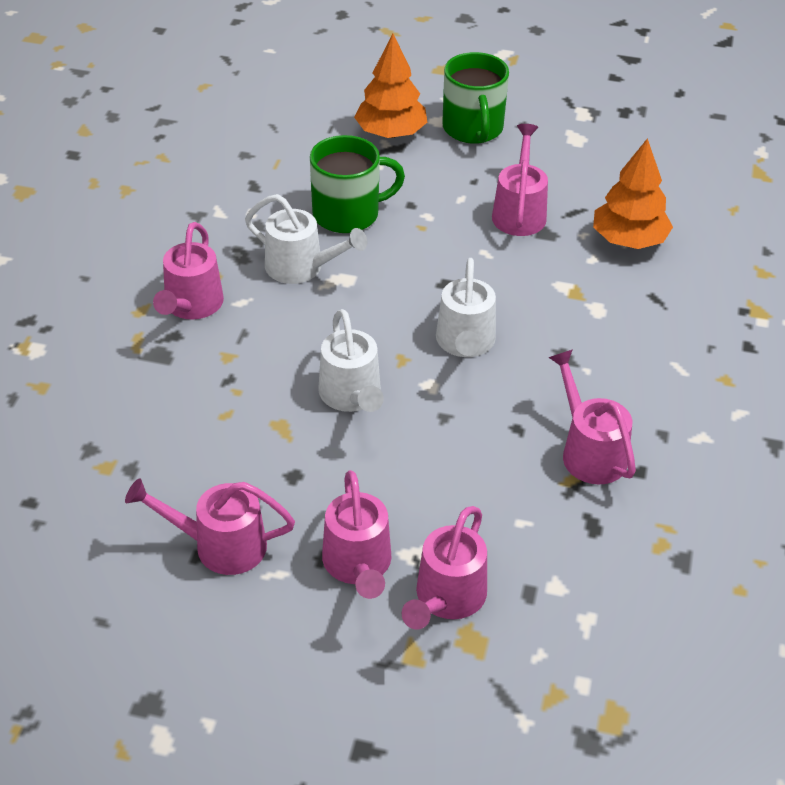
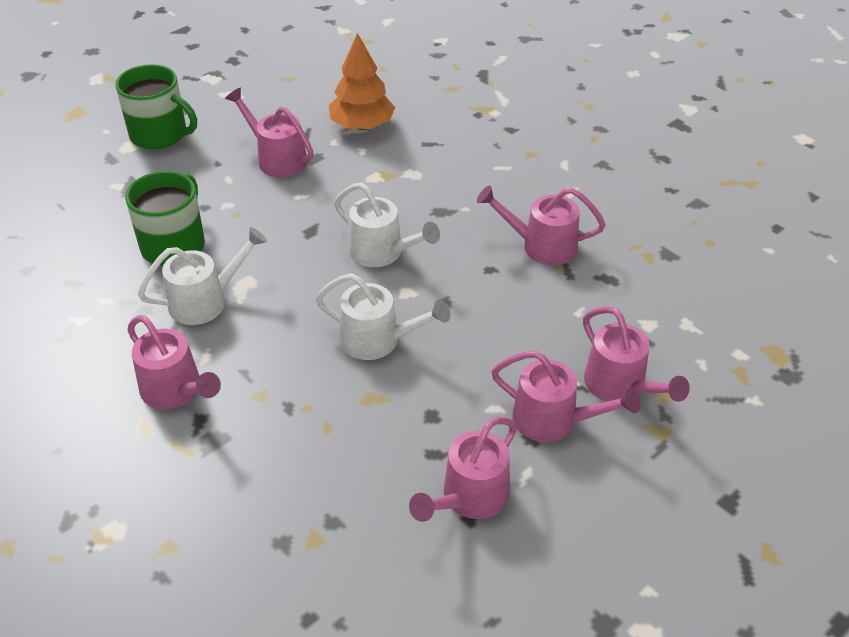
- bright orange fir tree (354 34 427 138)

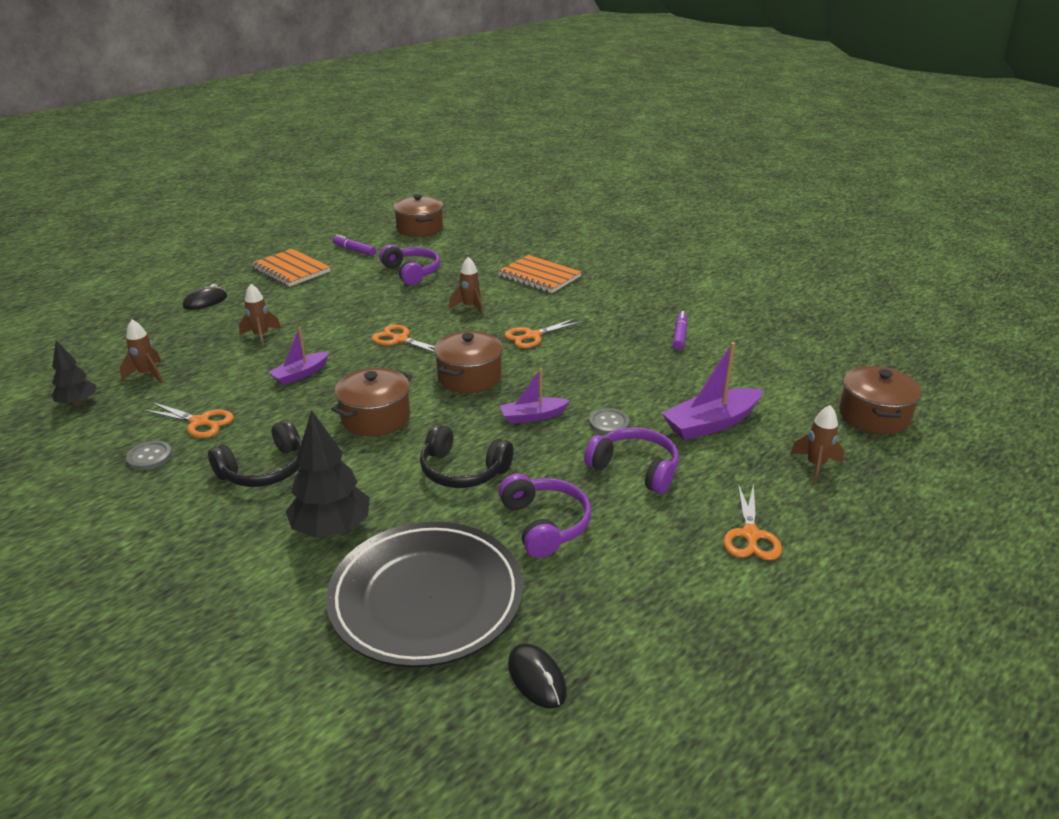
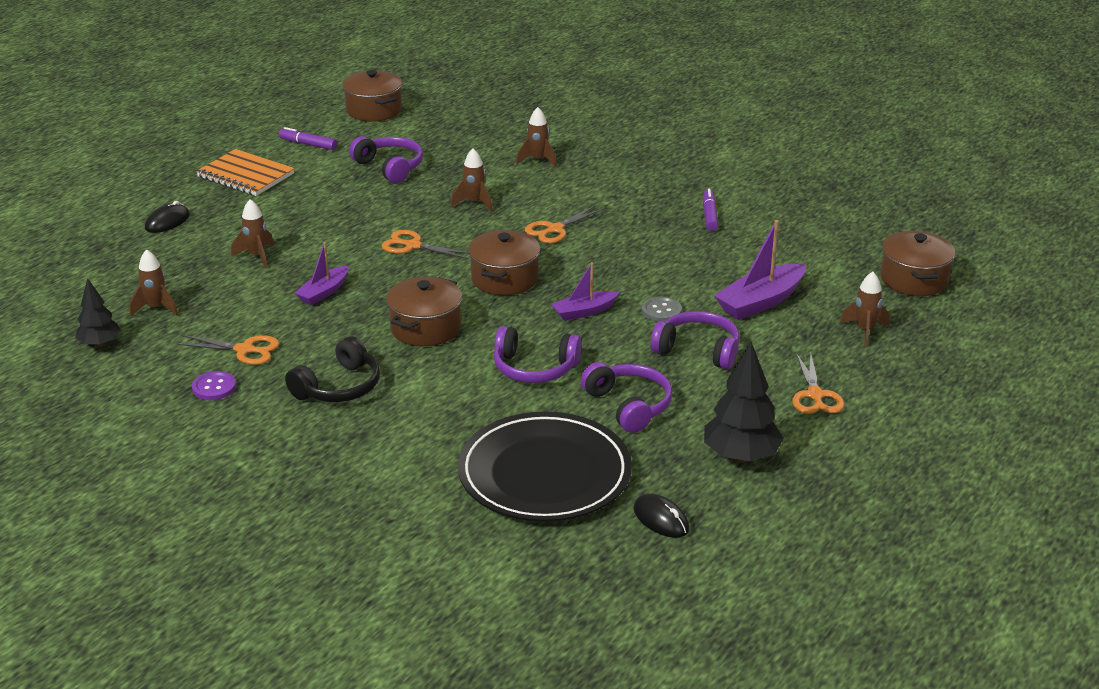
~ bright orange notebook (498 255 581 293) to brown rocket (516 107 557 167)
~ black fir tree (286 410 370 538) to (704 341 784 462)
~ black over-ear headphones (420 424 514 488) to purple over-ear headphones (494 326 582 383)
~ gray shirt button (126 441 172 470) to purple shirt button (192 371 236 400)

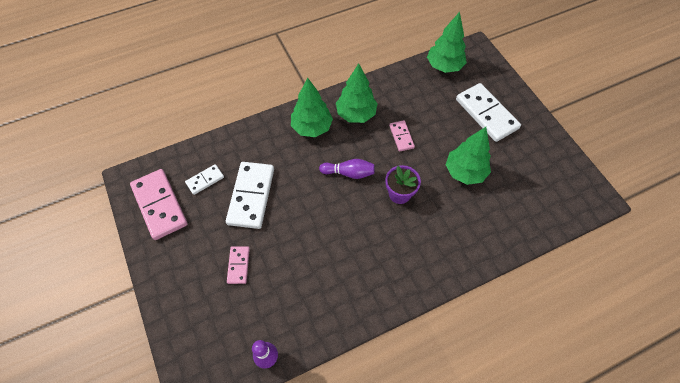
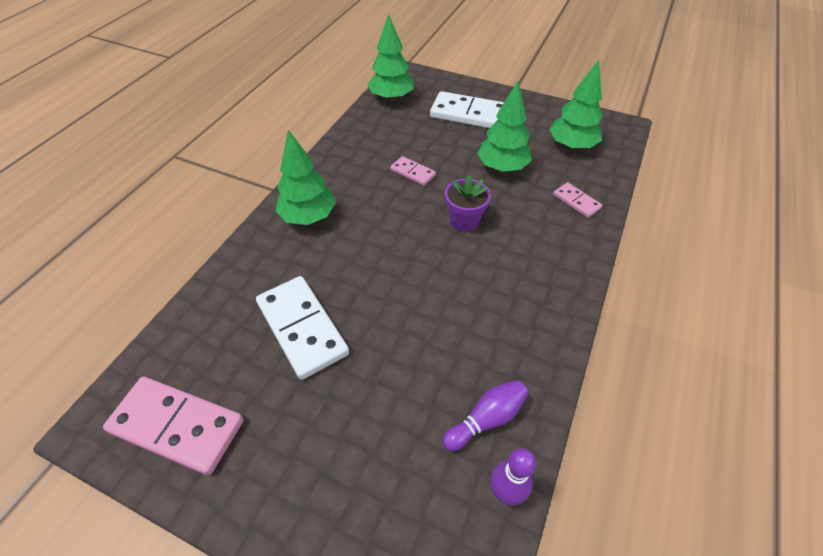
~ green fir tree (336 63 378 123) to (549 60 603 150)
~ purple skittle (319 159 375 179) to (442 380 529 451)
- snow-white domino piece (185 164 224 195)
~ rosy domino piece (227 246 250 284) to (553 182 602 218)

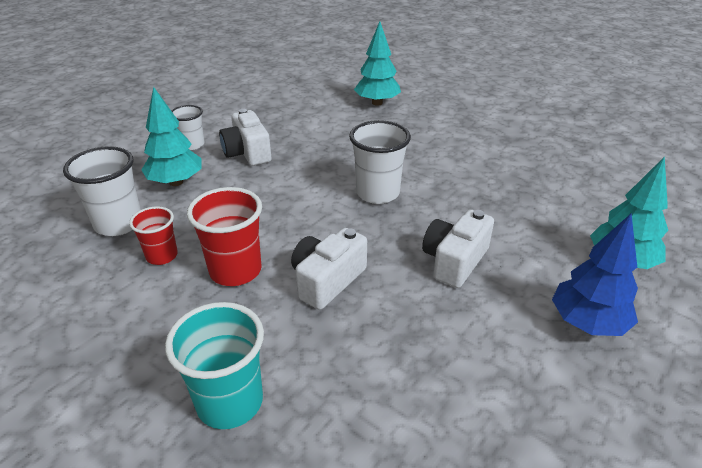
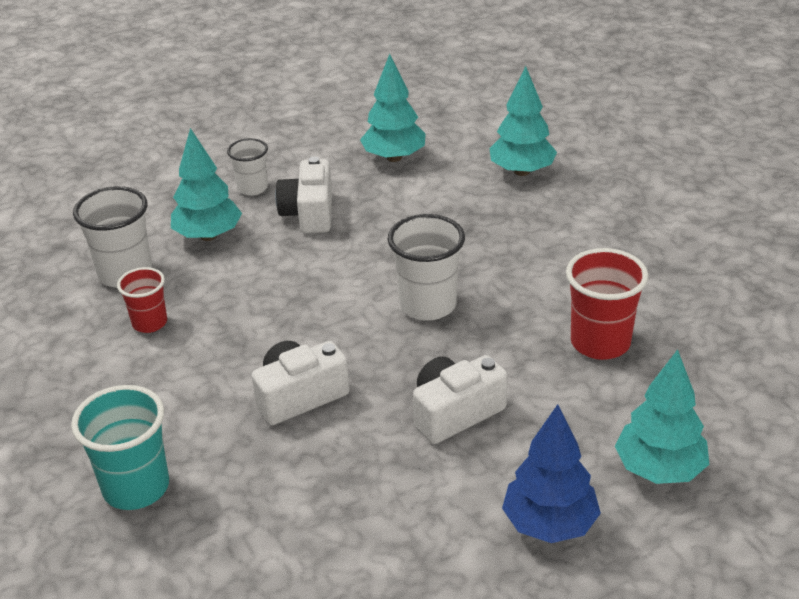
~ red tumbler (187 187 262 286) to (566 248 648 360)
+ turquoise fir tree (360 54 426 162)

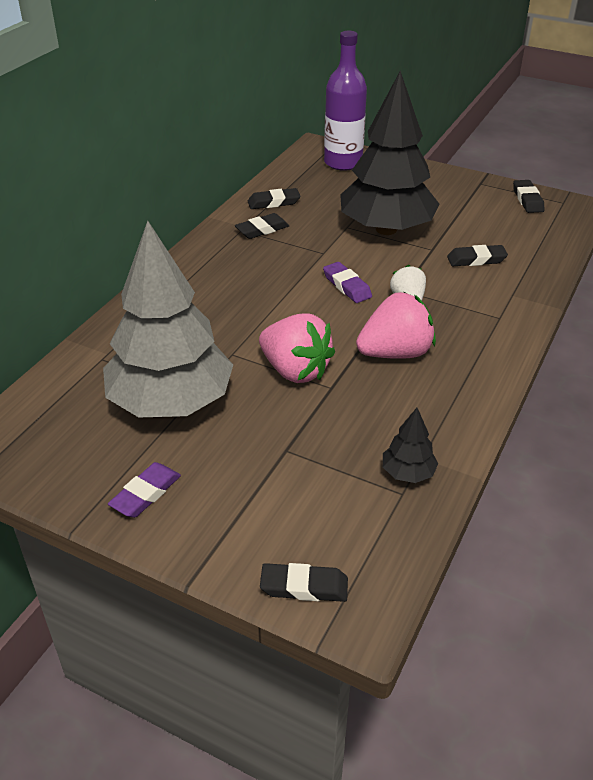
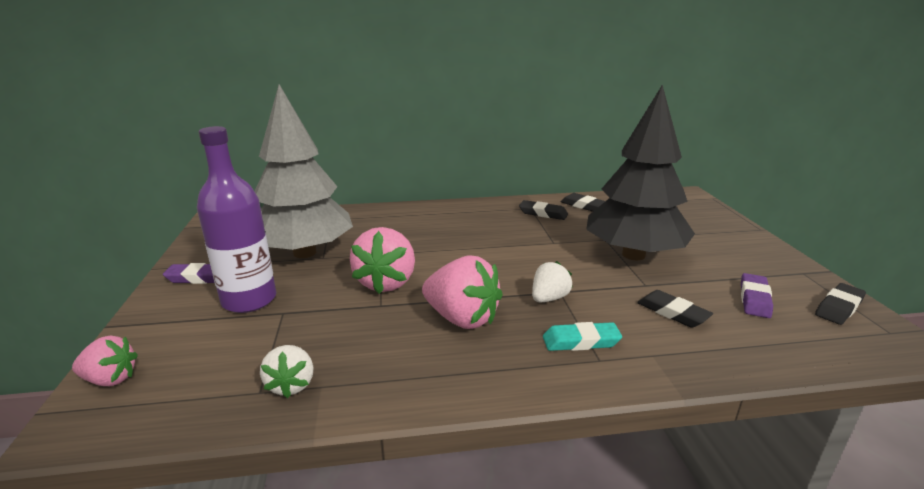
~ purple drink bottle (324 31 367 171) to (197 126 276 313)
~ purple eraser (323 262 372 303) to (741 273 773 318)
~ black fir tree (383 408 438 483) to snow-white berry (260 345 313 398)
~ black eraser (260 563 348 602) to rosy berry (72 335 138 386)
+ turquoise eraser (543 322 622 351)

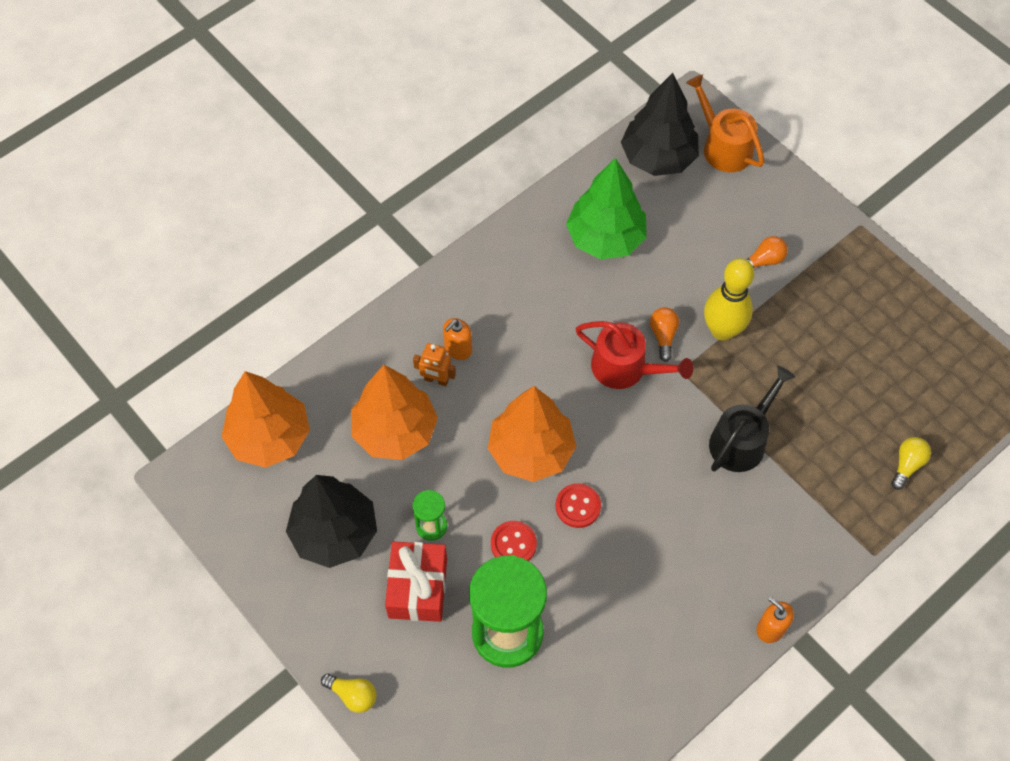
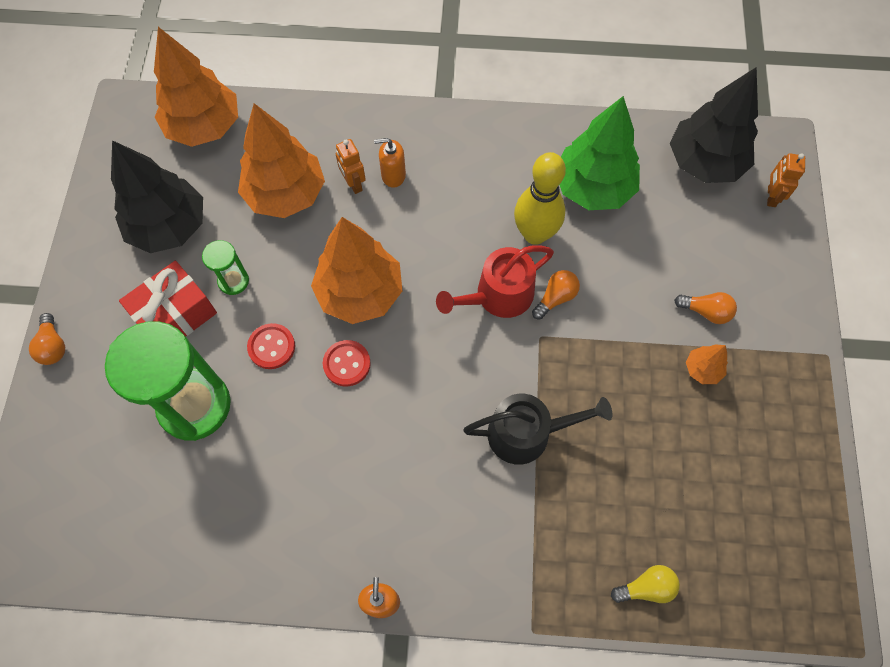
~ bright orange watering pot (686 74 765 172) to bright orange robot figure (767 153 805 207)
~ yellow skittle (704 258 754 341) to (514 152 566 245)
~ red watering pot (575 321 693 389) = (436 245 554 318) 75 degrees clockwise
~ yellow light bulb (321 673 377 713) to bright orange light bulb (29 313 65 365)
+ bright orange fir tree (686 344 728 384)

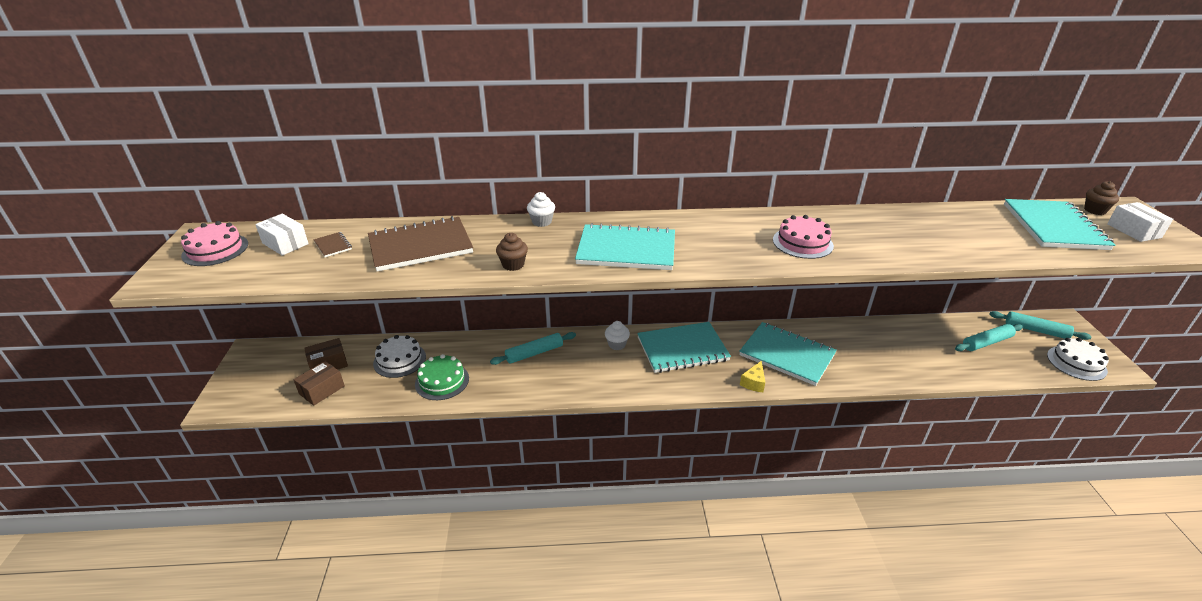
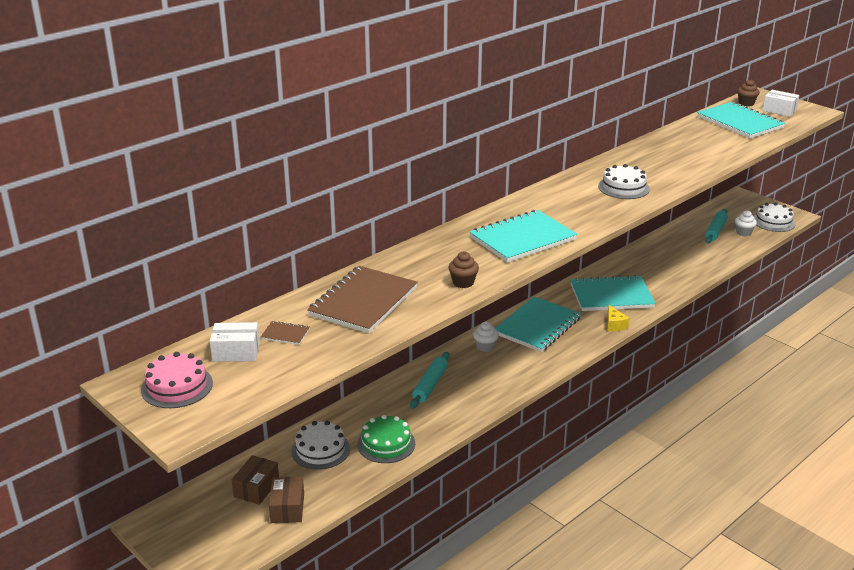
~ snow-white fairy cake (527 192 555 227) to (735 210 757 236)
~ rosy layer cake (773 215 834 259) to snow-white layer cake (598 164 650 199)
- turquoise dough roller (989 311 1092 340)

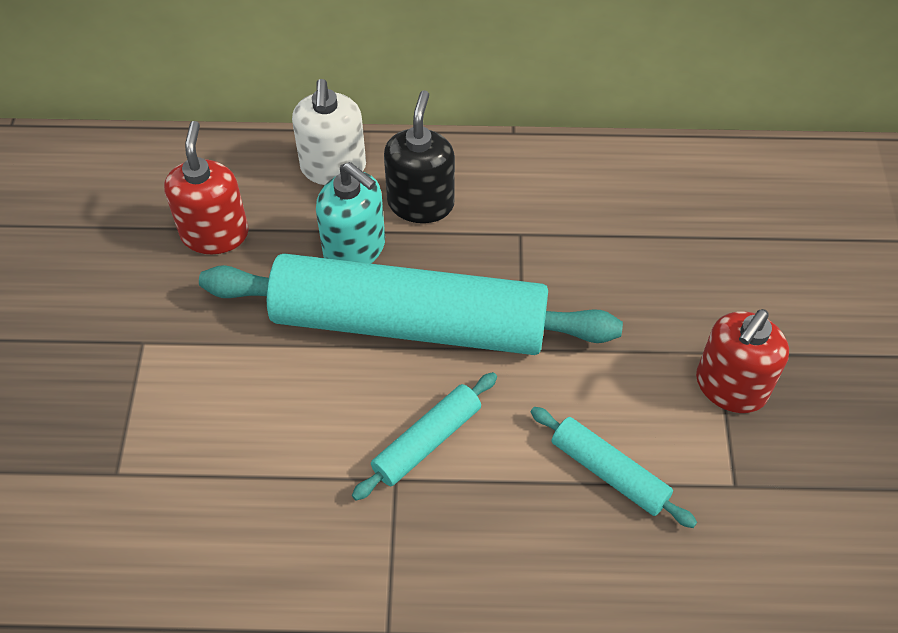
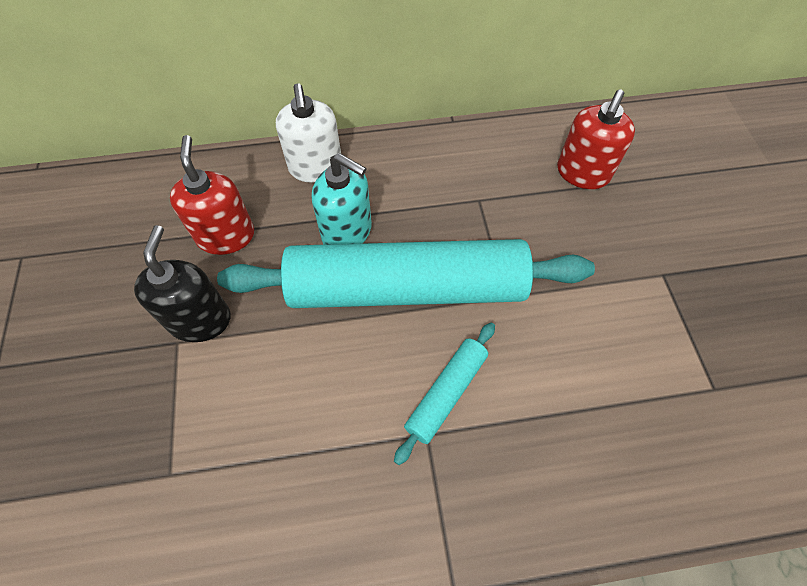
~ black soap pump (384 90 455 223) to (134 225 231 342)
~ red soap pump (696 309 789 413) to (557 90 635 189)
- turquoise dough roller (531 407 697 528)

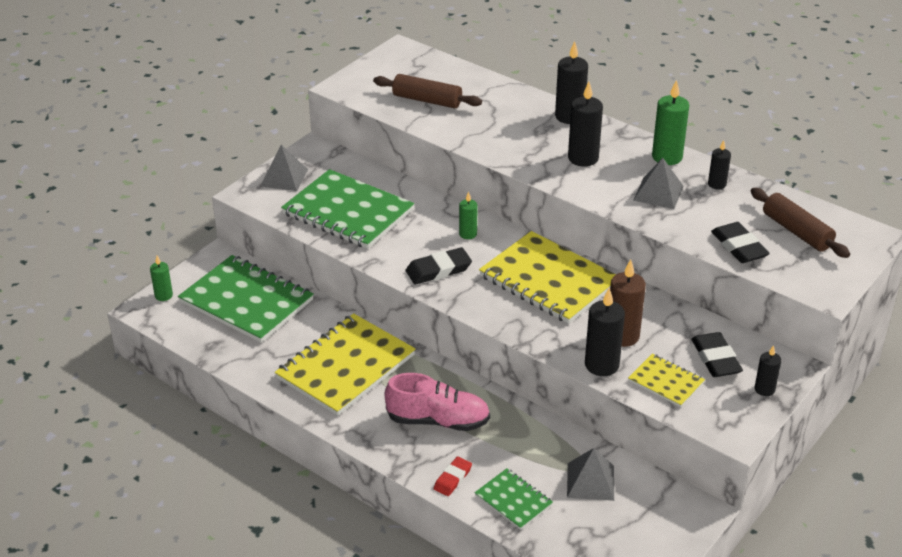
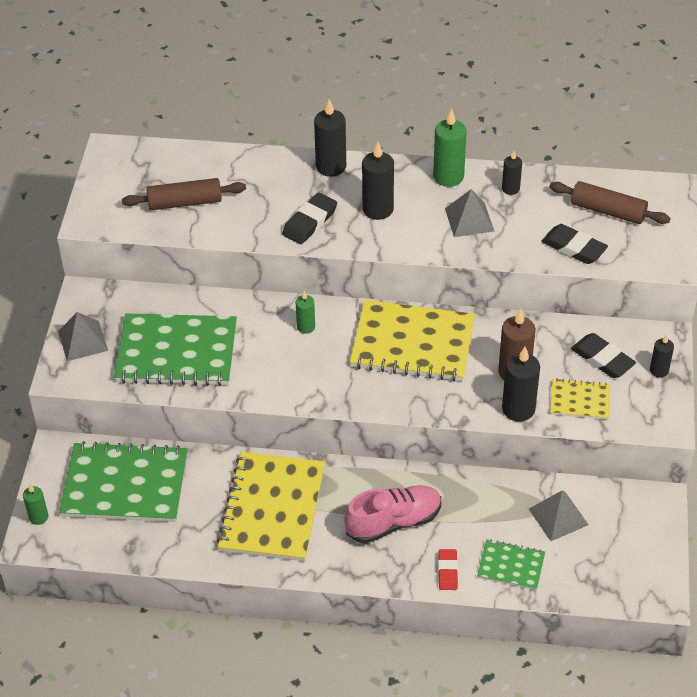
~ black eraser (406 247 472 285) to (282 192 337 244)

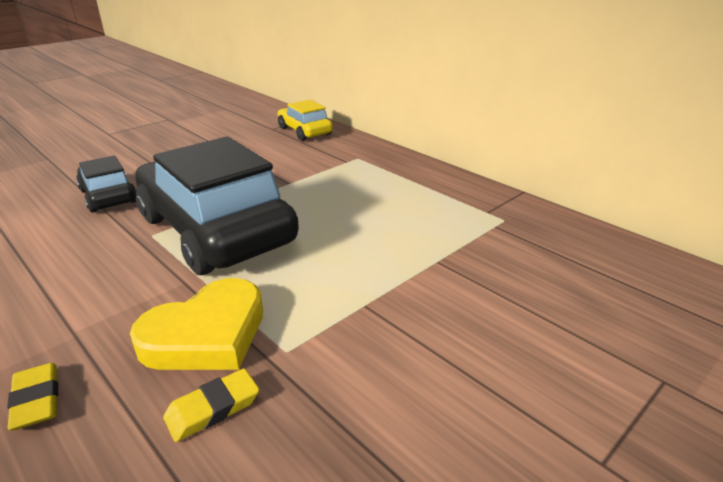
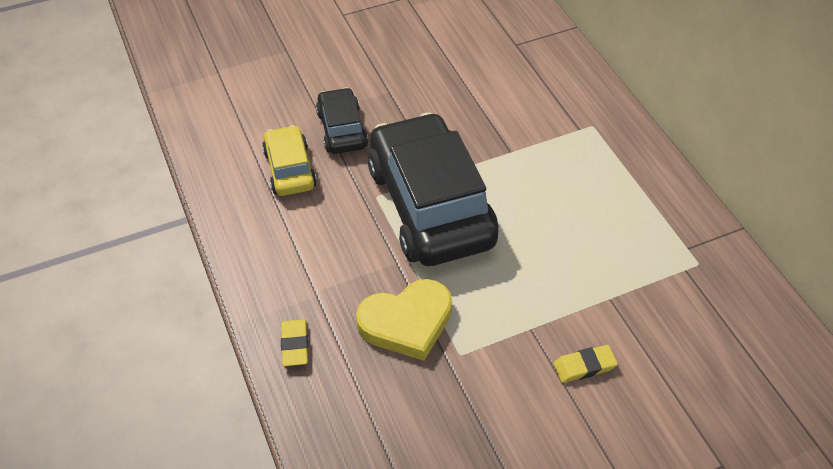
~ yellow toy car (277 100 333 141) to (262 125 317 196)
~ yellow eraser (163 368 259 442) to (554 345 618 383)

